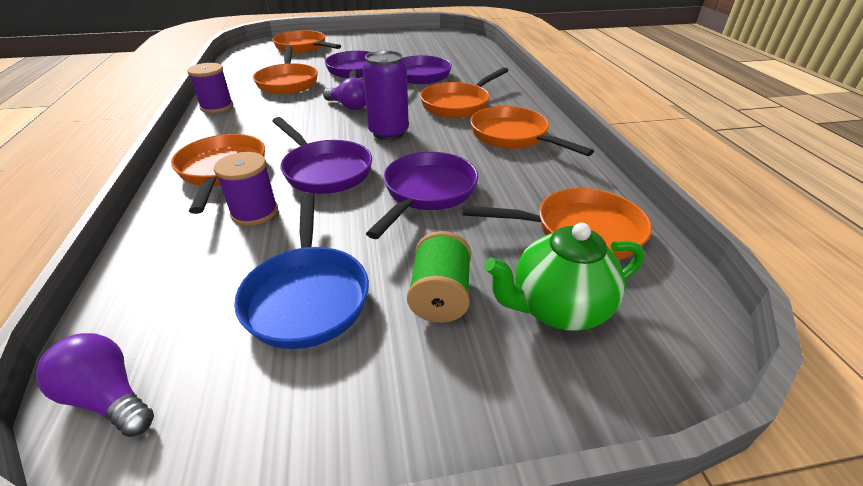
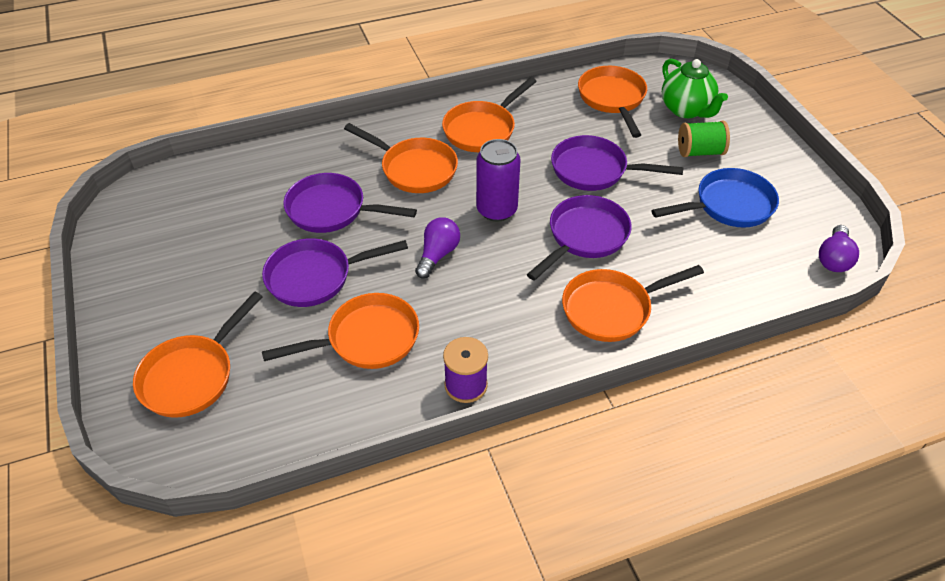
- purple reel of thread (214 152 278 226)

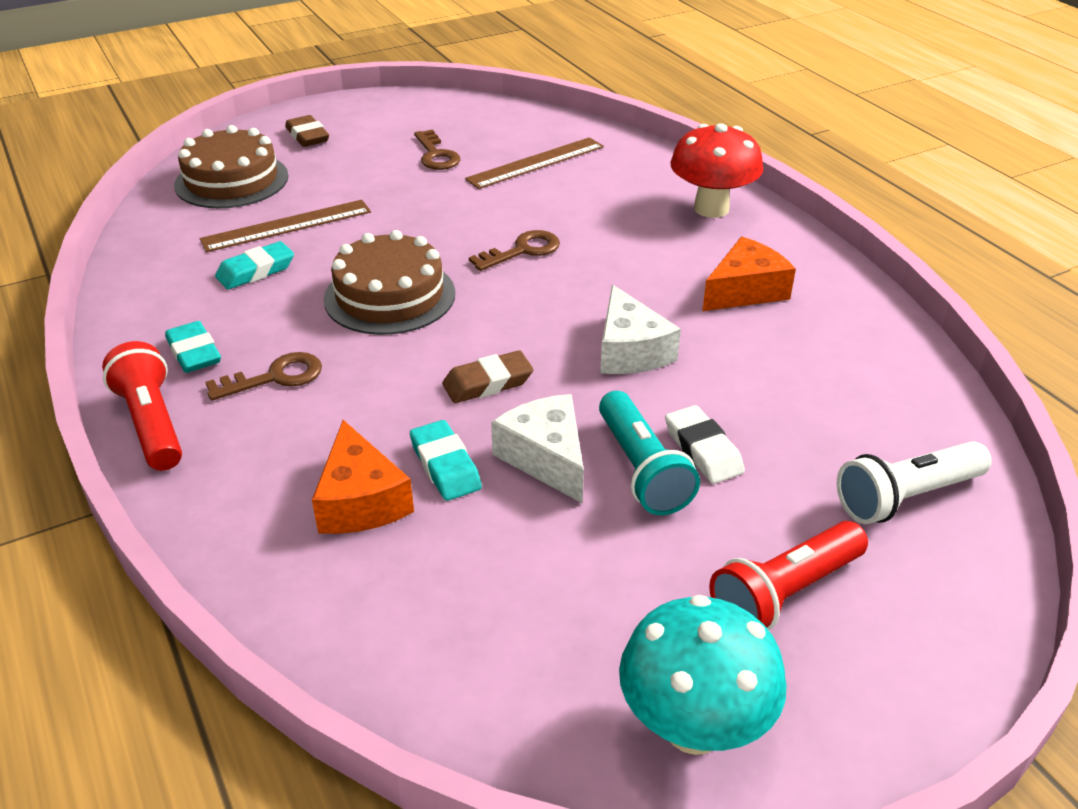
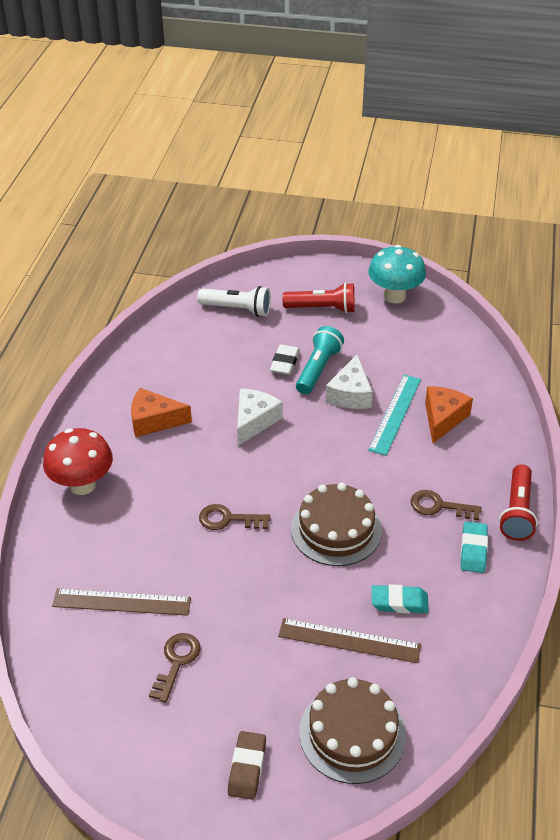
- brown eraser (442 350 533 403)
~ turquoise eraser (410 420 482 501) to turquoise measuring stick (368 375 421 456)

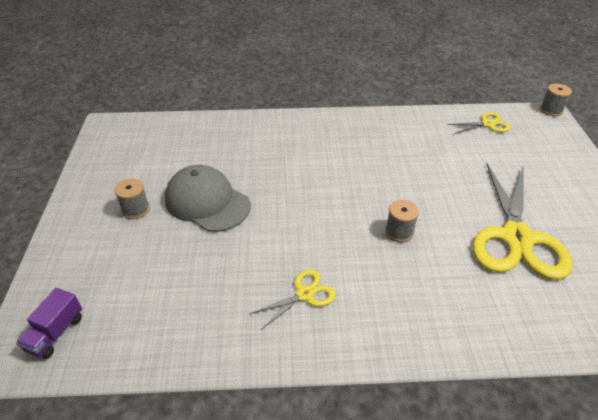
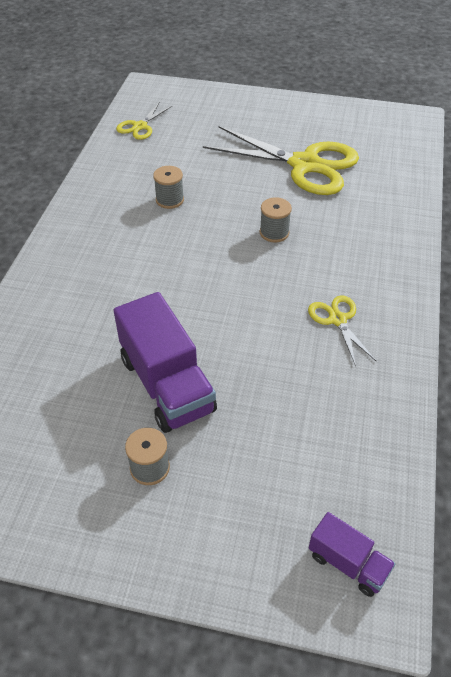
~ gray reel of thread (540 84 572 116) to (153 166 184 209)
~ yellow shears (447 112 511 134) = (116 102 173 140) 150 degrees counterclockwise
~ gray peaked cap (165 165 251 232) to purple lorry (114 292 217 433)

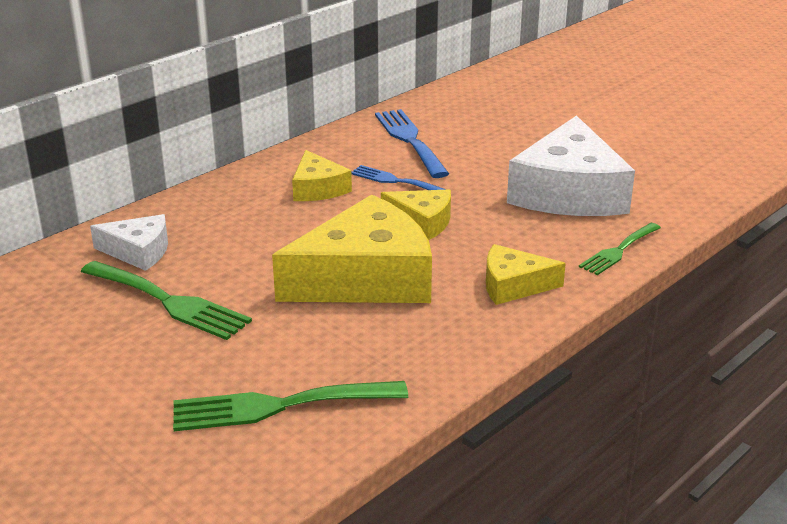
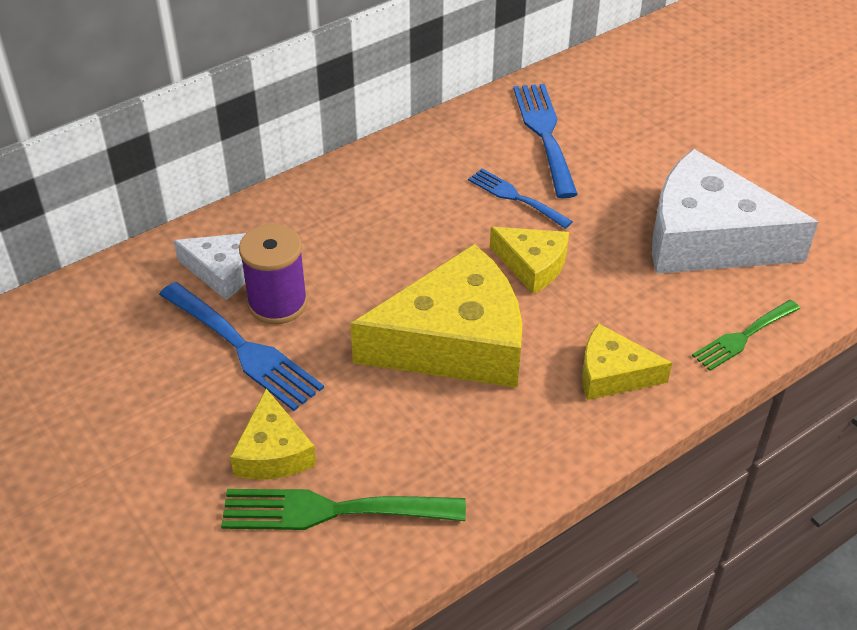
~ snow-white cheese wedge (507 115 635 216) = (652 149 818 274) 90 degrees clockwise
~ yellow cheese wedge (292 150 352 201) to (230 389 316 480)
~ green dinner fork (80 261 252 340) to royal blue dinner fork (159 282 324 411)
+ purple reel of thread (239 224 308 324)

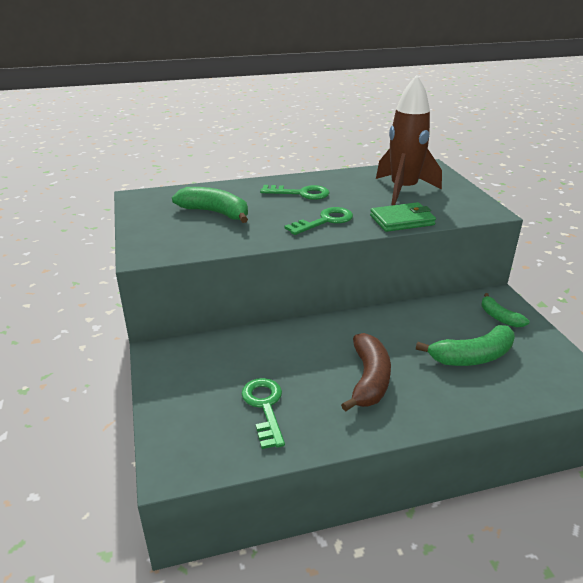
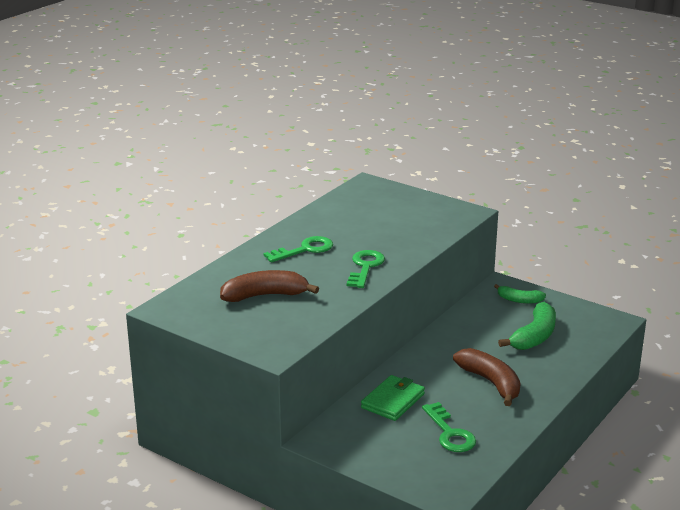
- brown rocket (376 75 442 205)
~ green banana fruit (172 187 248 223) to brown banana fruit (220 270 319 302)
~ green card wallet (370 202 436 232) to (361 375 425 421)
~ green key (242 378 285 449) = (422 402 476 452) 150 degrees counterclockwise

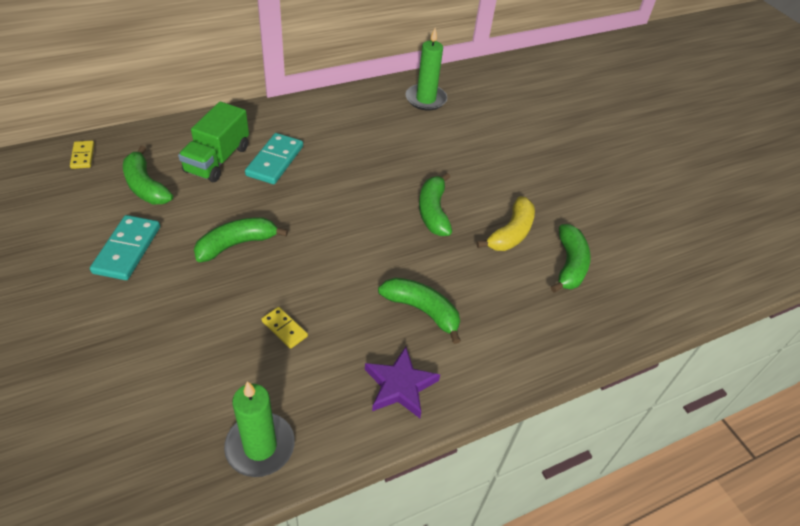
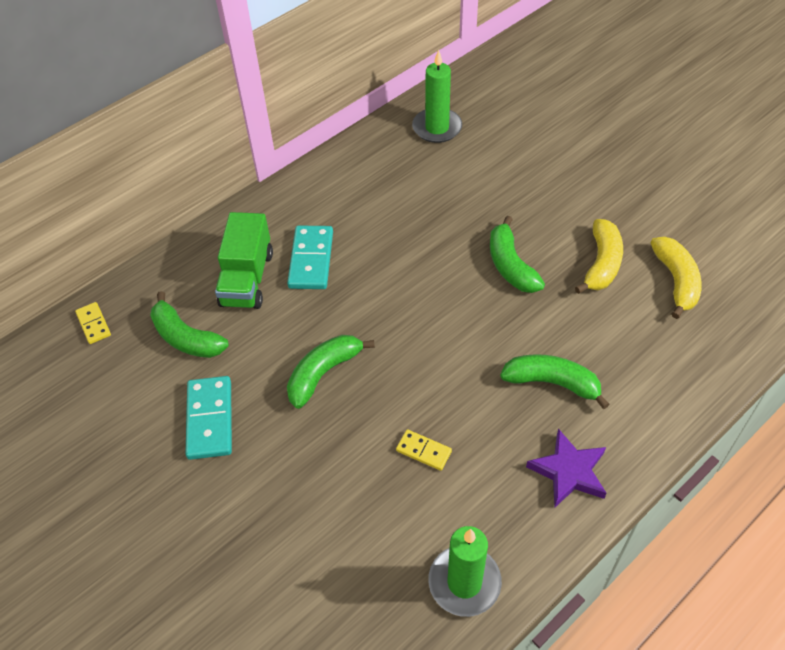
~ green banana fruit (551 224 591 293) to yellow banana fruit (650 237 702 319)

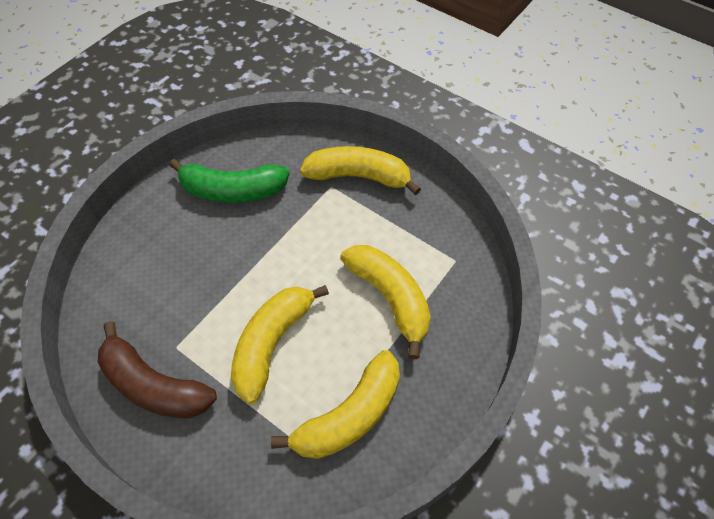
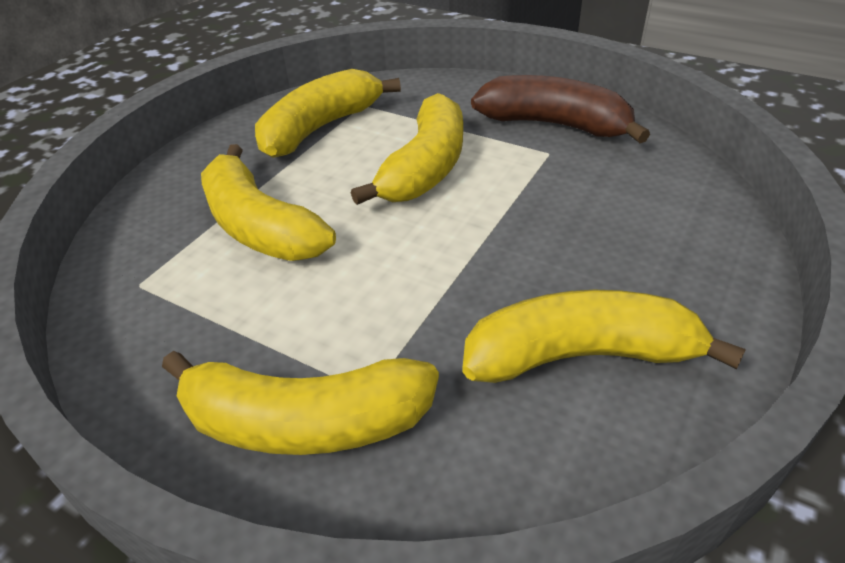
~ green banana fruit (169 159 290 203) to yellow banana fruit (462 290 746 383)

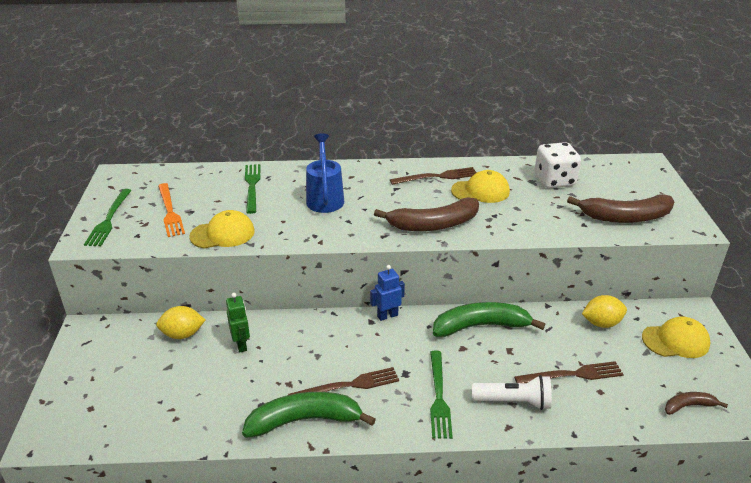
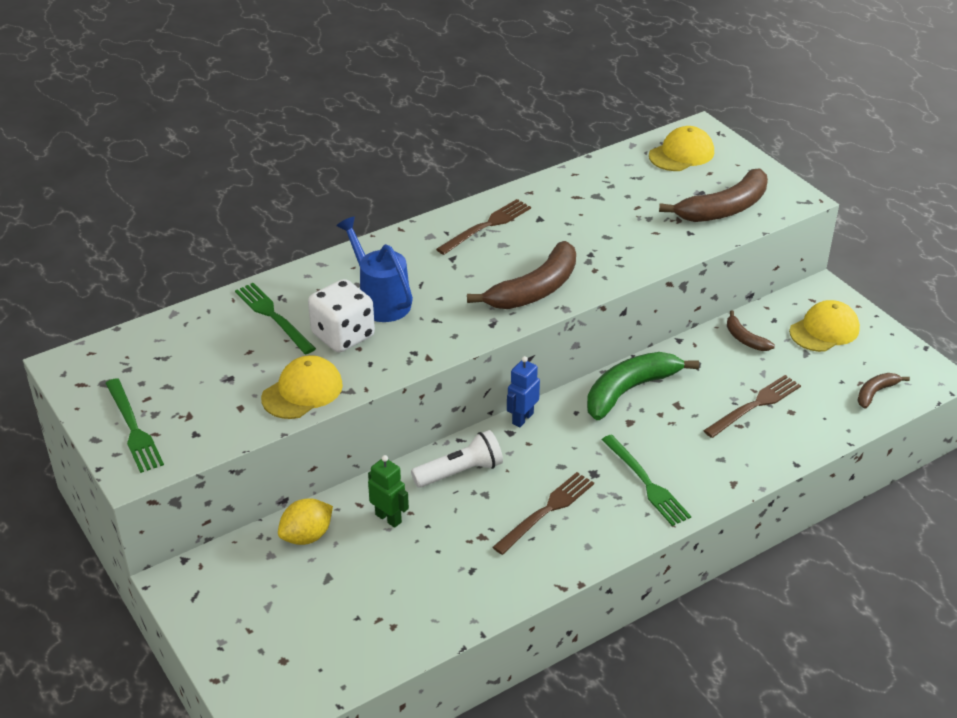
~ snow-white dice (535 142 581 188) to (308 279 375 353)
~ yellow peaked cap (451 170 510 203) to (649 126 714 171)
- bright orange dinner fork (158 183 185 237)
~ yellow citrus fruit (582 295 627 328) to brown banana fruit (727 310 775 351)
~ snow-white pocket torch (472 375 552 410) to (411 430 503 488)
- green banana fruit (242 392 376 438)

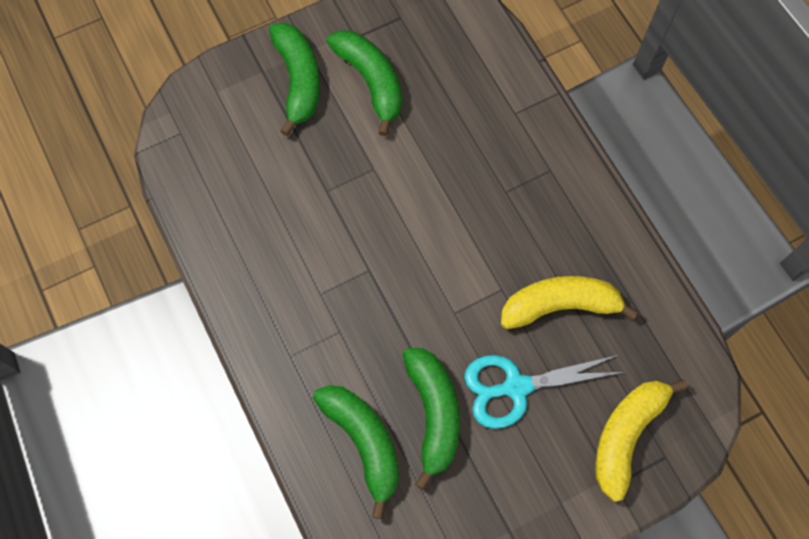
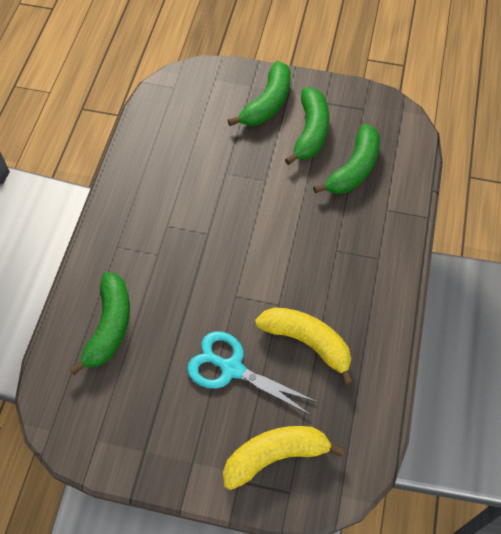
~ green banana fruit (403 348 460 490) to (313 124 380 194)

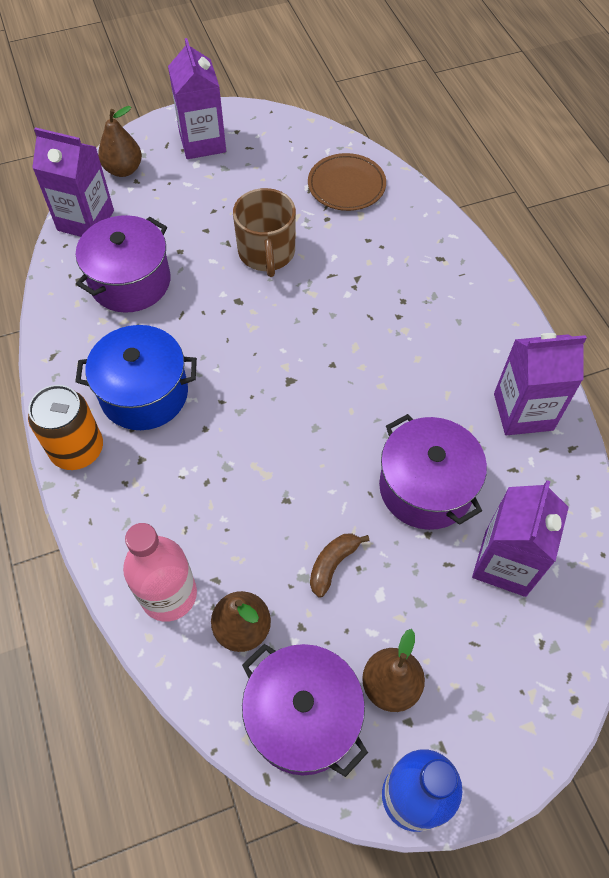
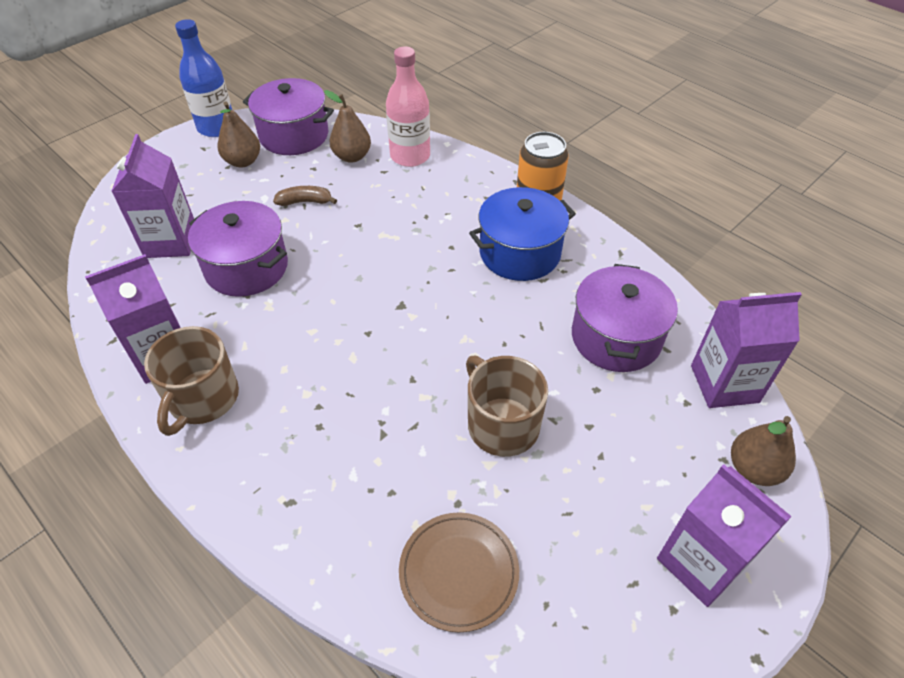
~ brown banana fruit (310 533 369 597) = (273 186 337 206) 105 degrees counterclockwise
+ brown tea mug (144 326 239 436)

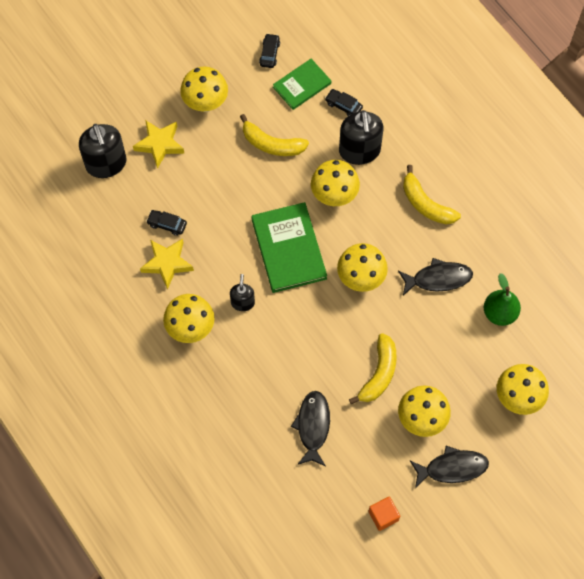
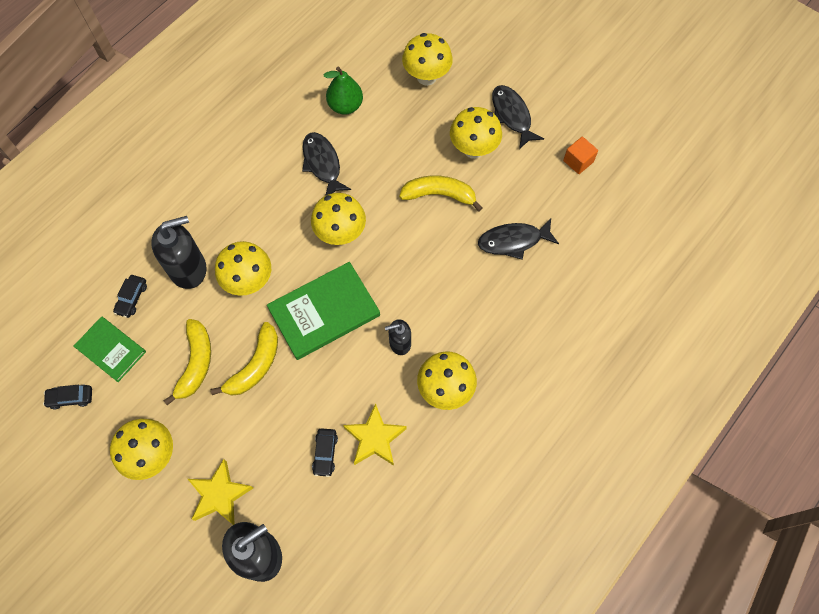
~ yellow banana fruit (403 165 461 224) to (211 322 278 396)

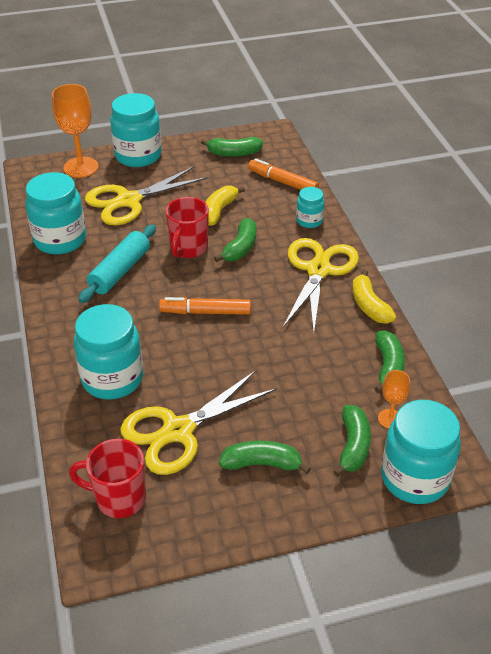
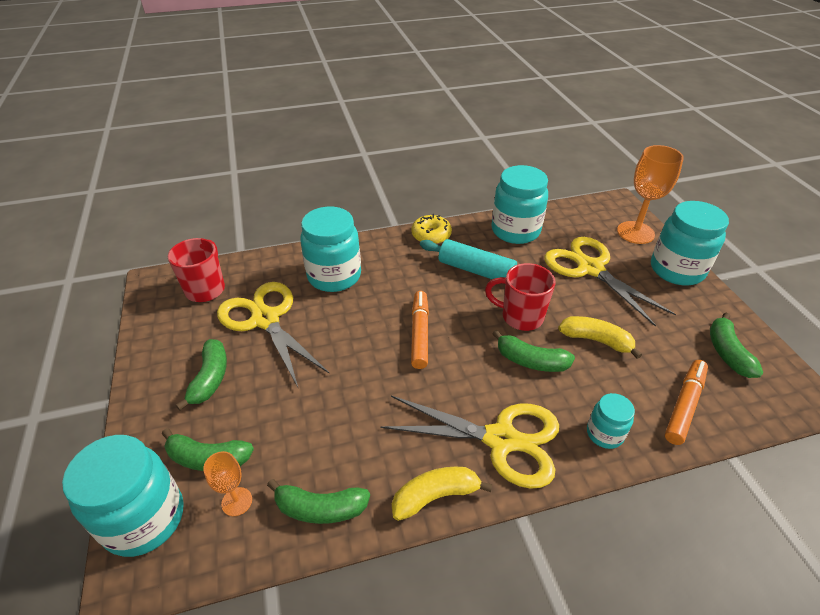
+ yellow doughnut (411 214 452 244)

